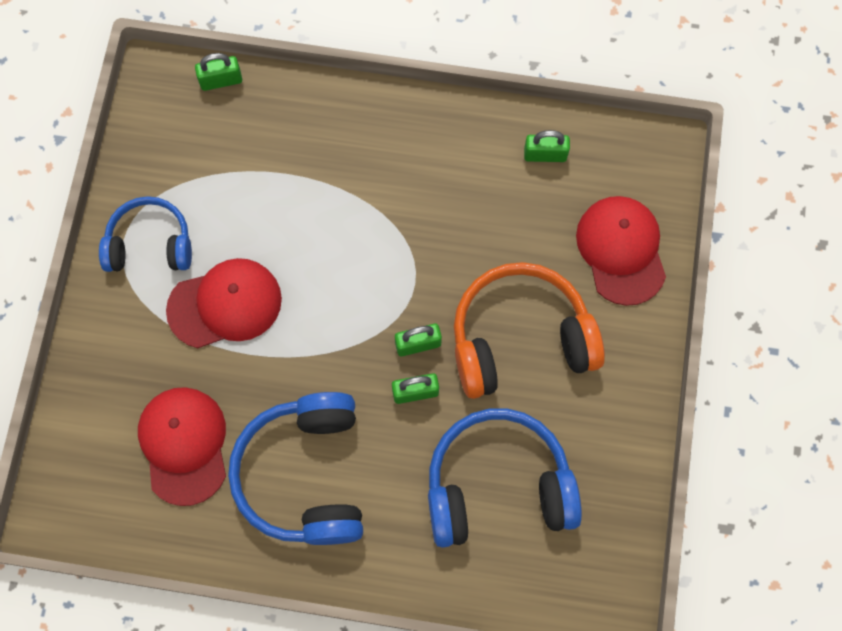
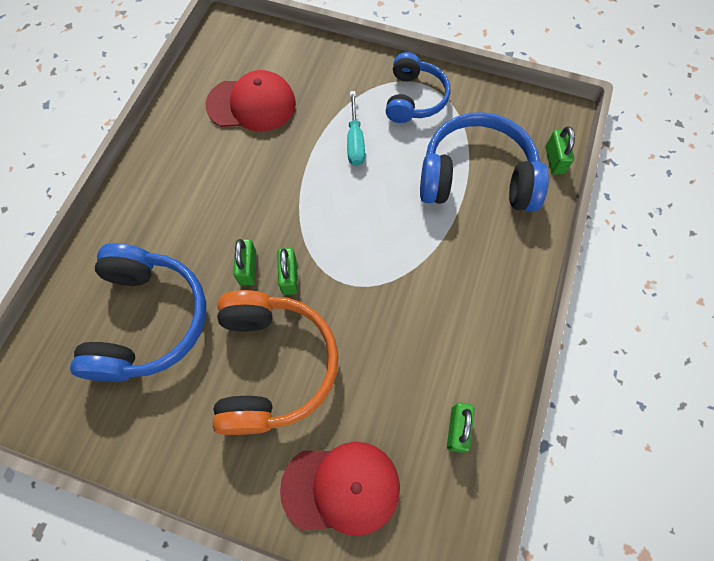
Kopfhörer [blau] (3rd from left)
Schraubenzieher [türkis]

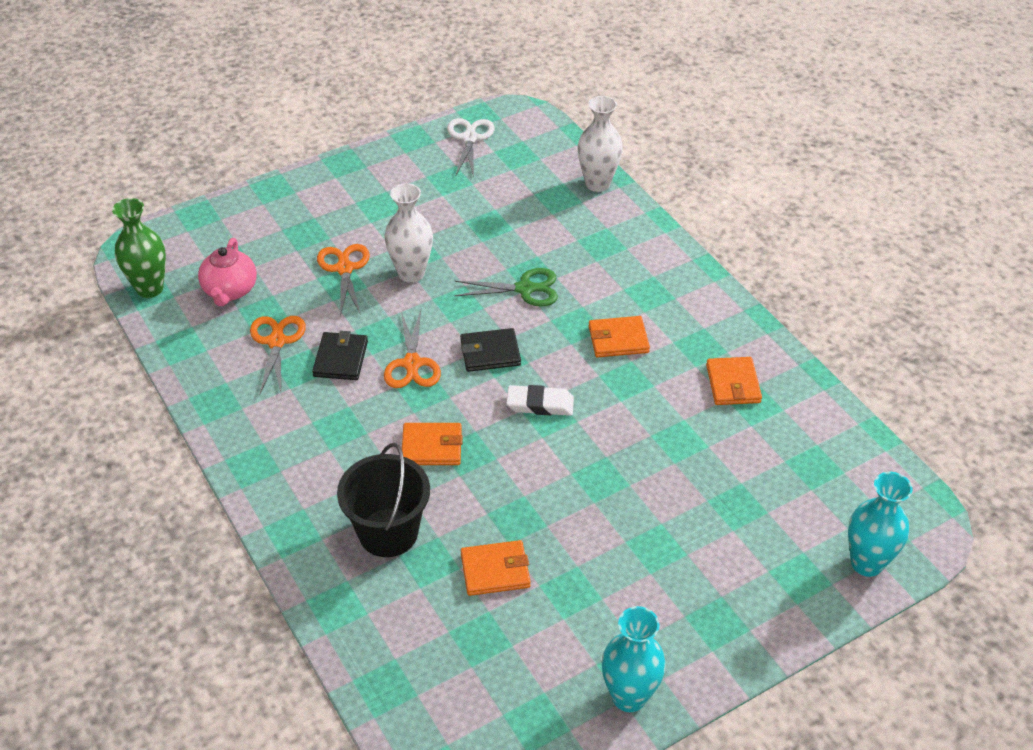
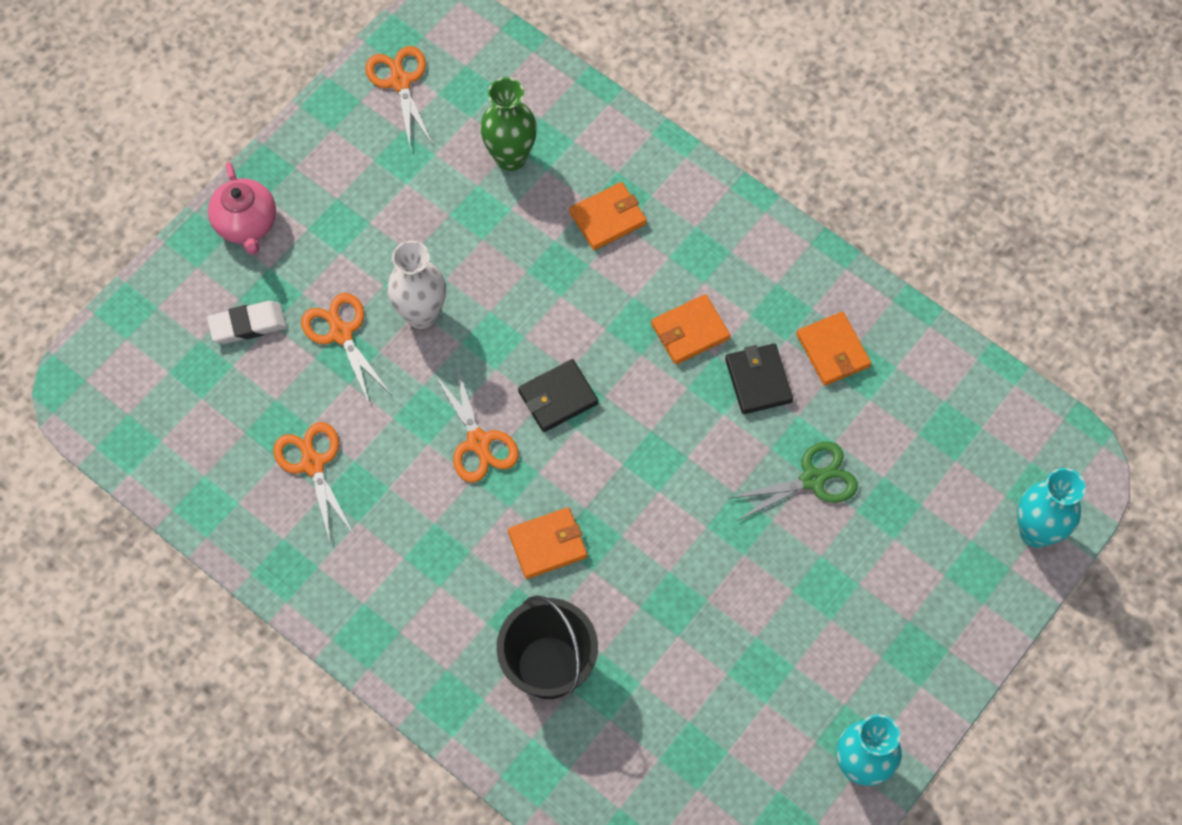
Vase [weiß] (2nd from left in the first image)
Vase [grün]
Teekanne [rosa]
Geldbörse [schwarz] (2nd from left)
Schere [grün]
Geldbörse [orange] (2nd from left)
Radiergummi [weiß]
Schere [orange] (3rd from left)

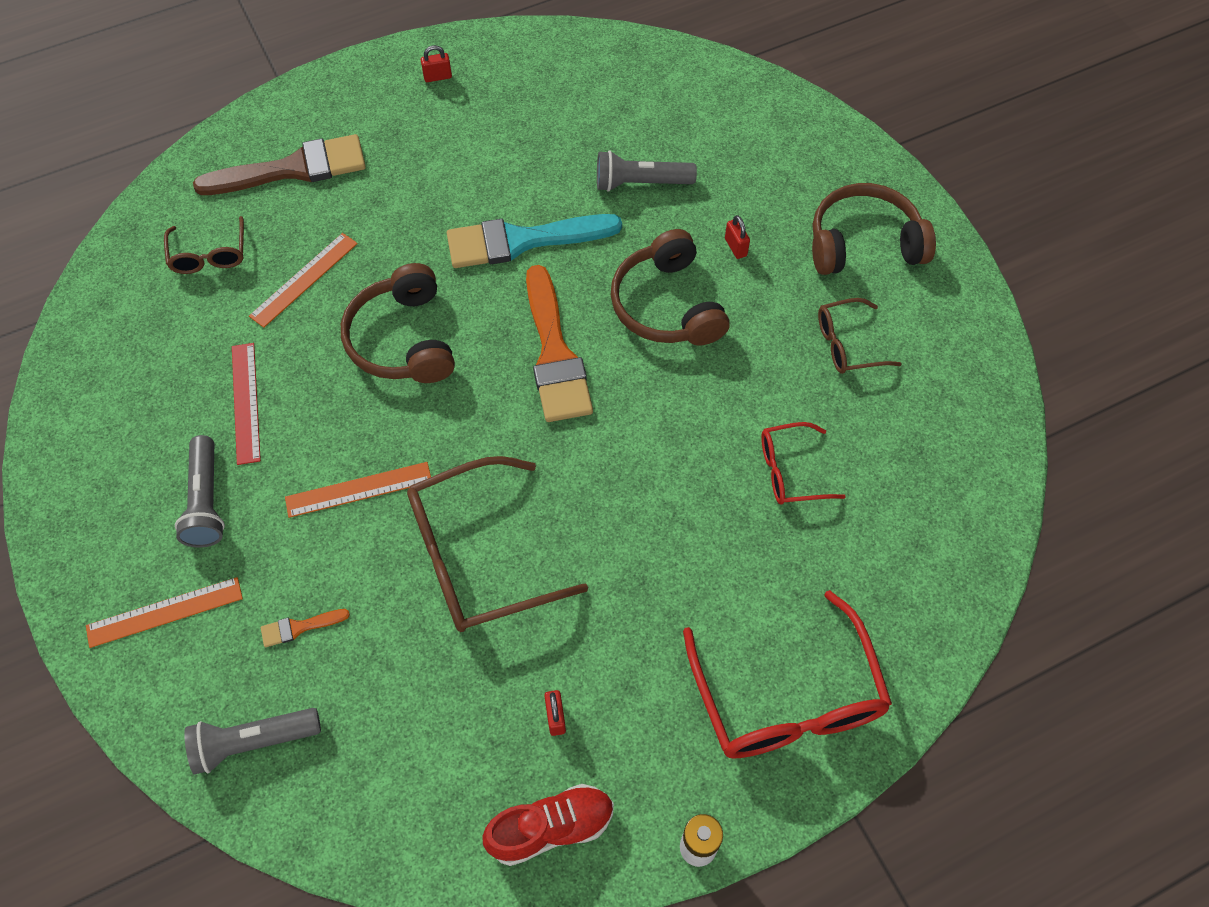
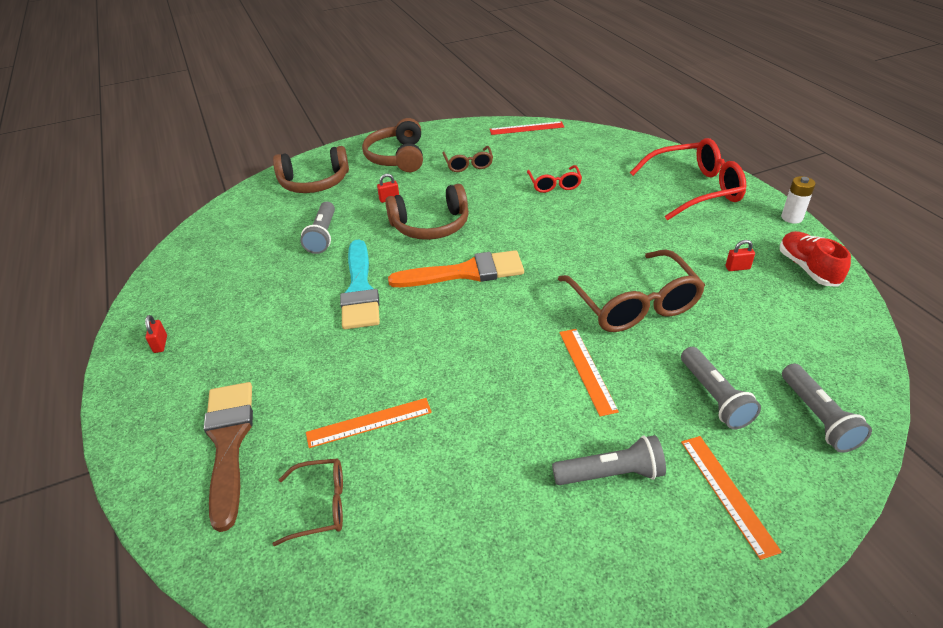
Lineal [rot]
Kopfhörer [braun] (1st from left)
Taschenlampe [grau] (3rd from left)
Lineal [orange] (1st from left)

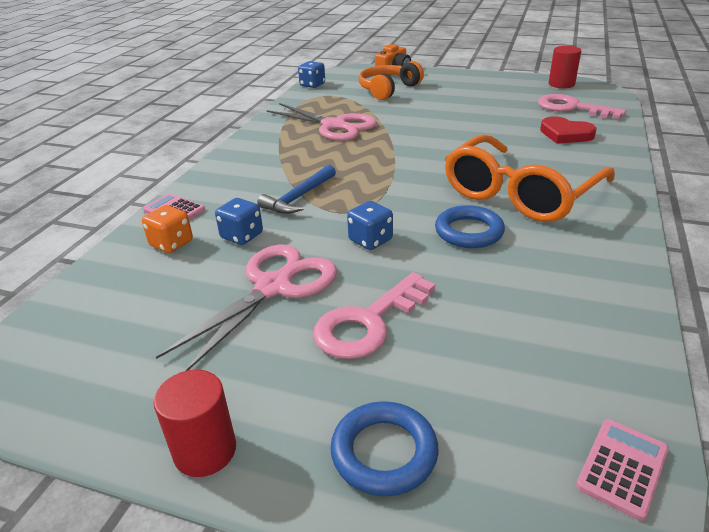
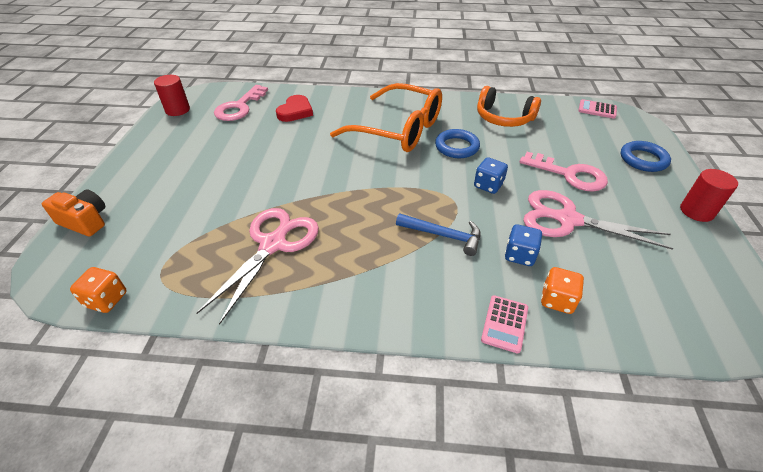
Kopfhörer [orange]
Spielwürfel [orange] (1st from left)

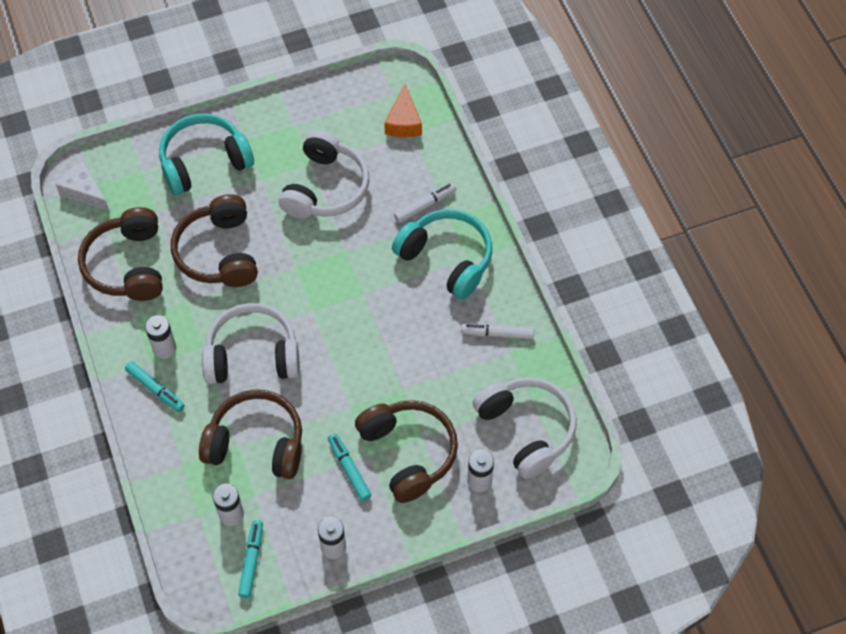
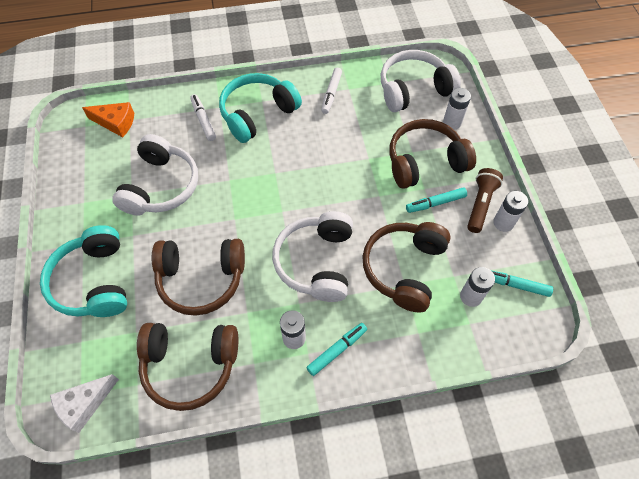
Taschenlampe [braun]
Kopfhörer [weiß] (1st from left)

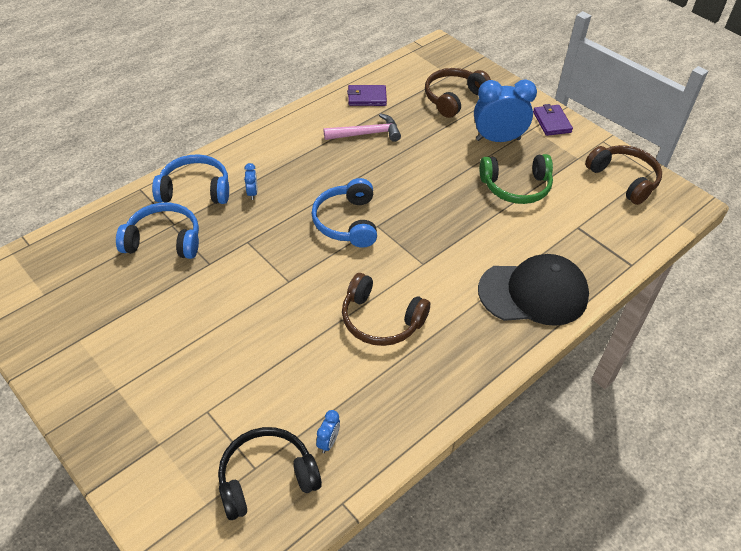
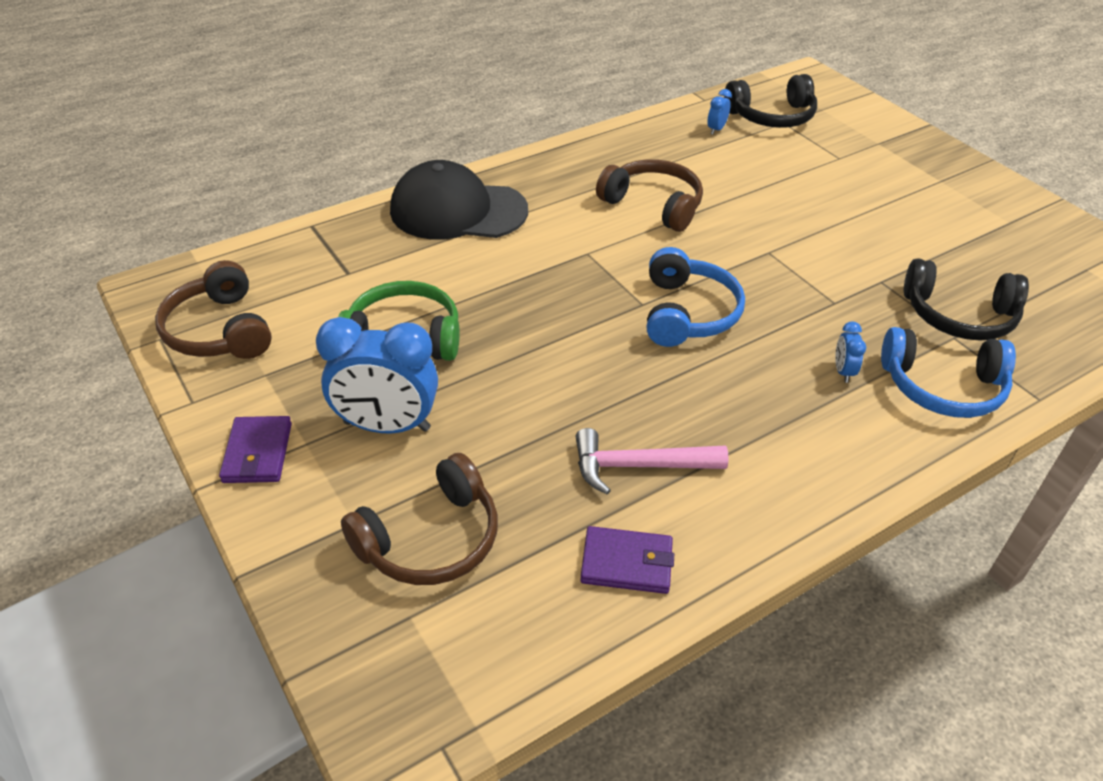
Kopfhörer [schwarz] (2nd from left)

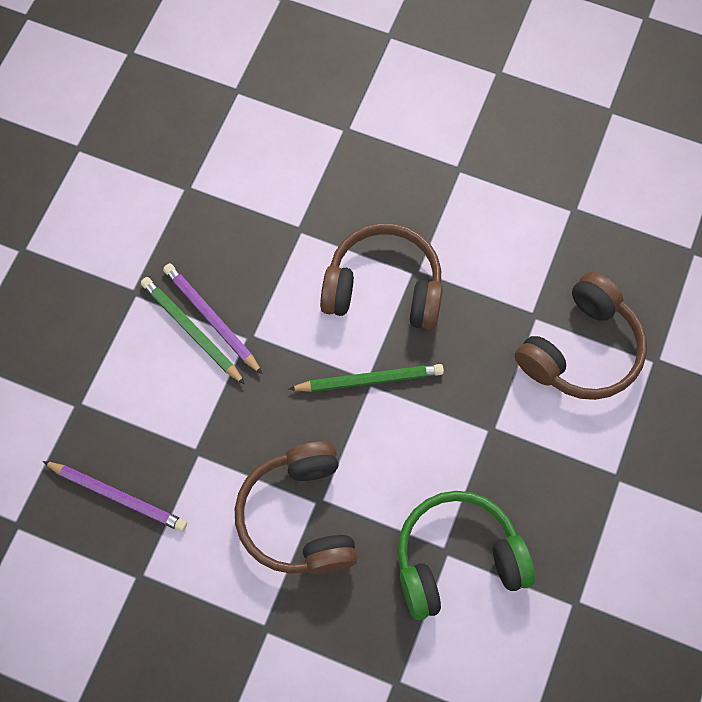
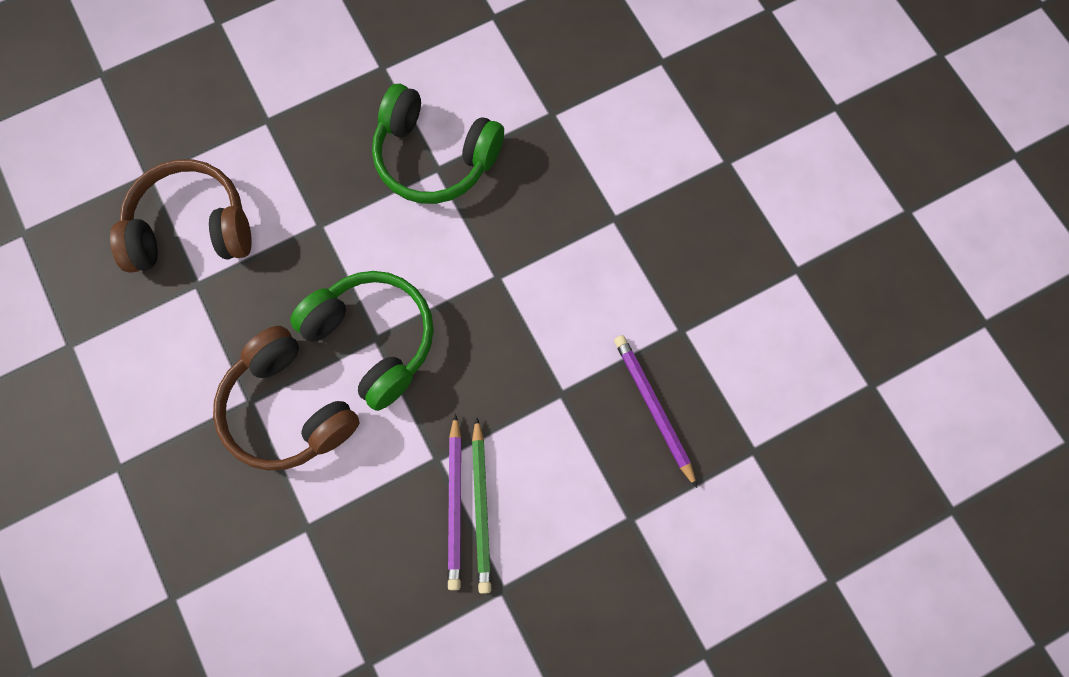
Kopfhörer [braun] (1st from left in the first image)
Kopfhörer [grün] (1st from left)

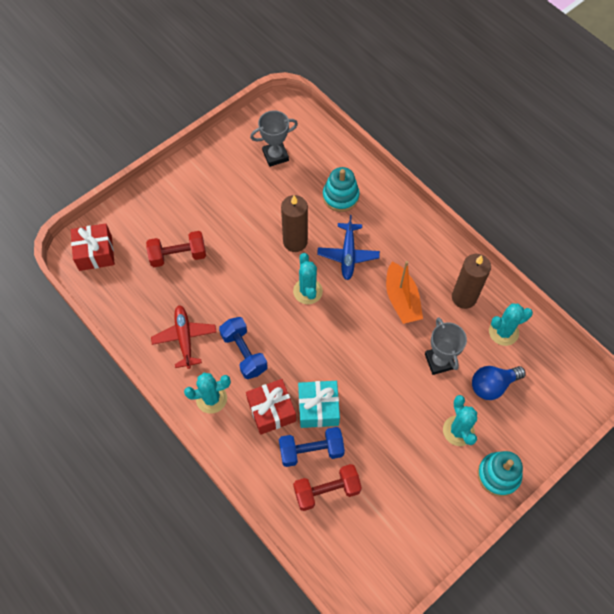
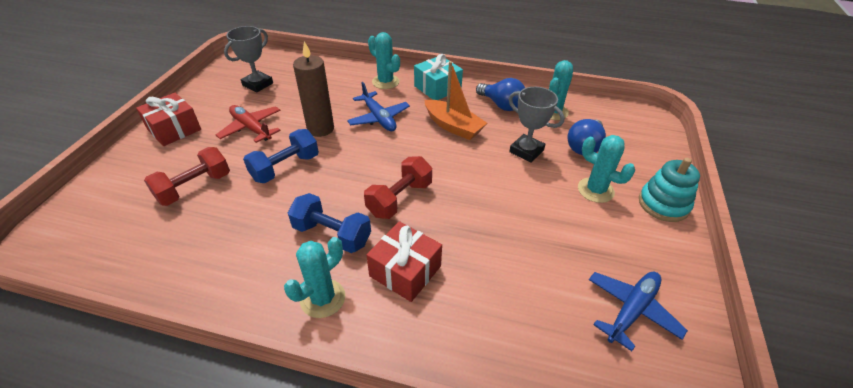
Stapelspielzeug [türkis] (1st from left in the first image)
Flugzeug [blau] (2nd from left)
Geschenk [rot] (1st from left)
Flugzeug [rot]
Hantel [blau] (1st from left)
Kaktus [türkis] (2nd from left)
Hantel [rot] (2nd from left)
Geschenk [türkis]
Glühbirne [blau] (1st from left)

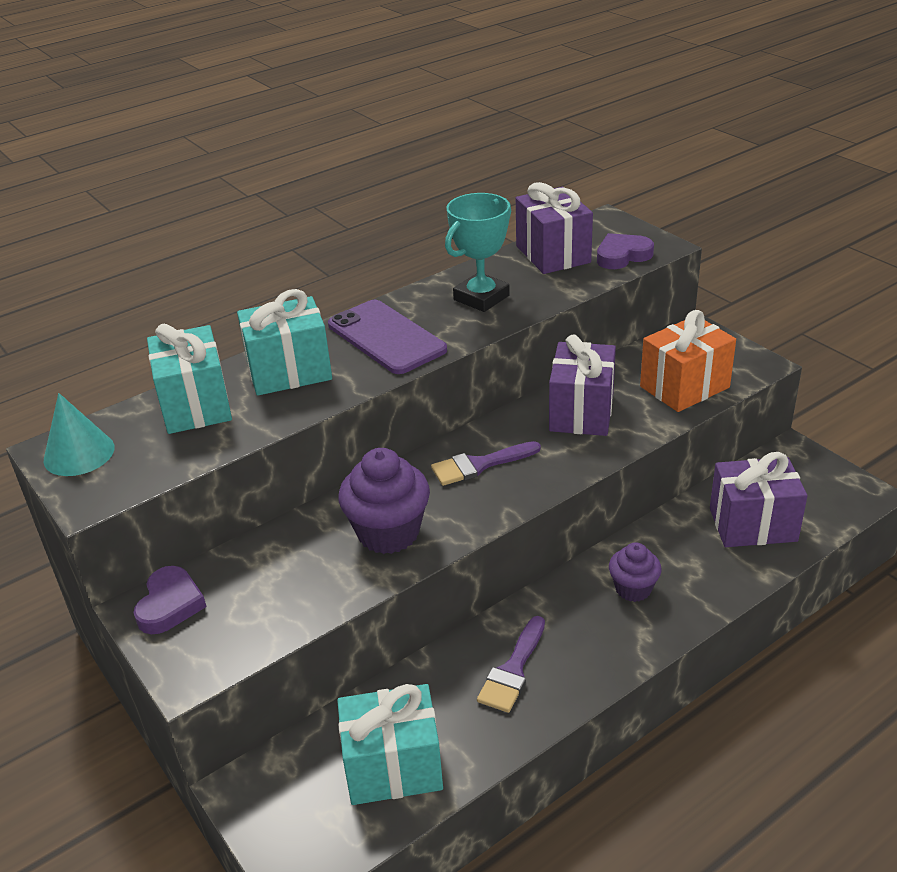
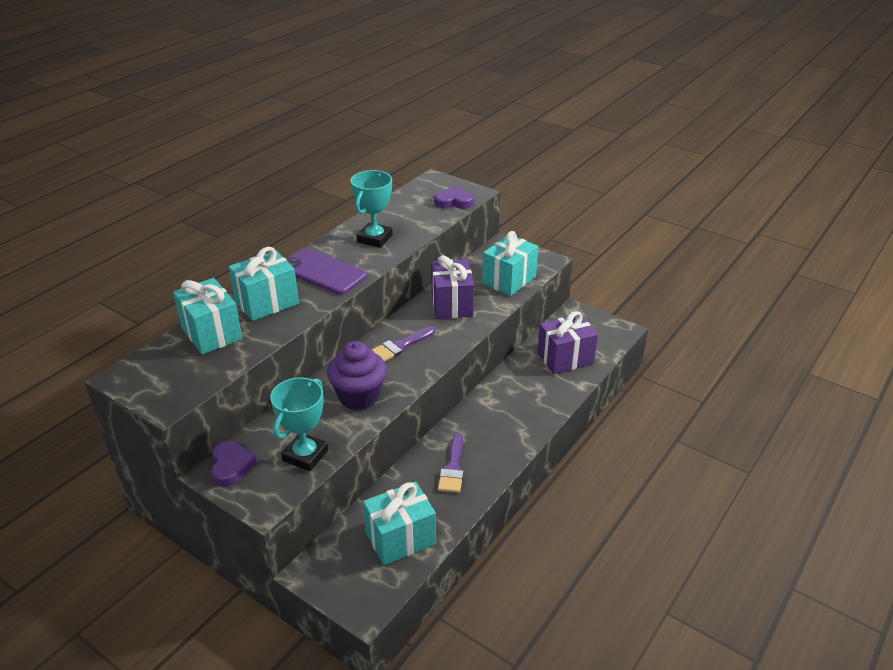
Kegel [türkis]
Geschenk [lila] (1st from left in the first image)
Muffin [lila] (2nd from left in the first image)
Pokal [türkis] (1st from left)
Geschenk [türkis] (4th from left)
Herz [lila] (2nd from left)

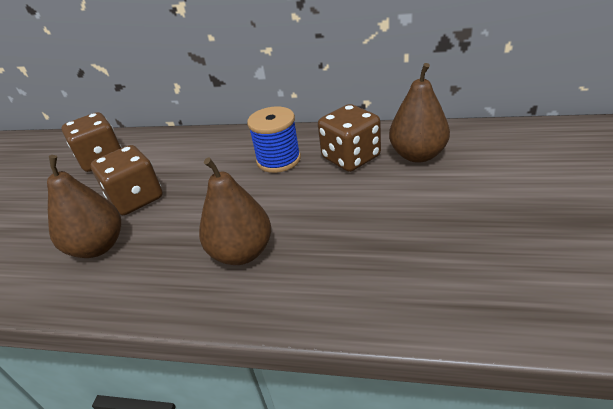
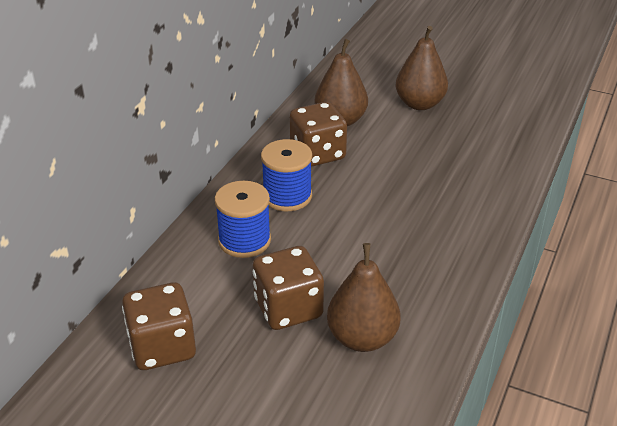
Garnrolle [blau] (1st from left)
Birne [braun] (3rd from left)

